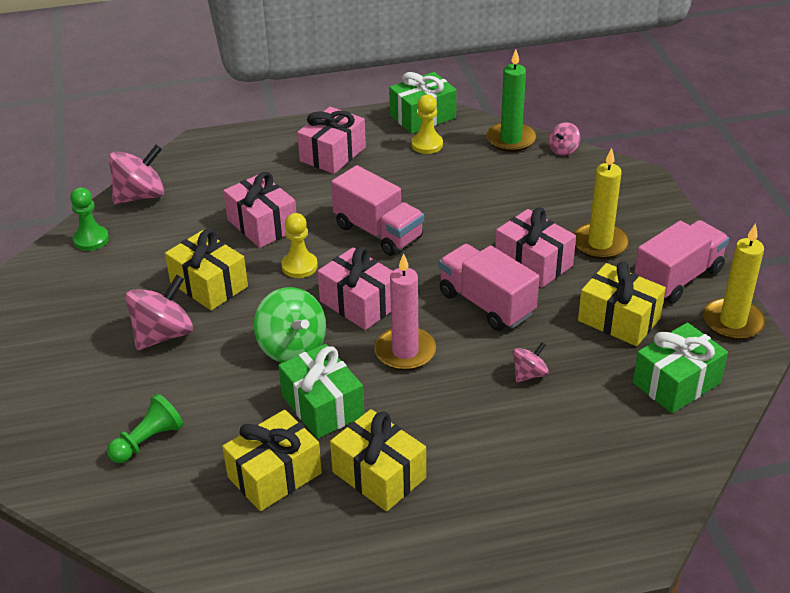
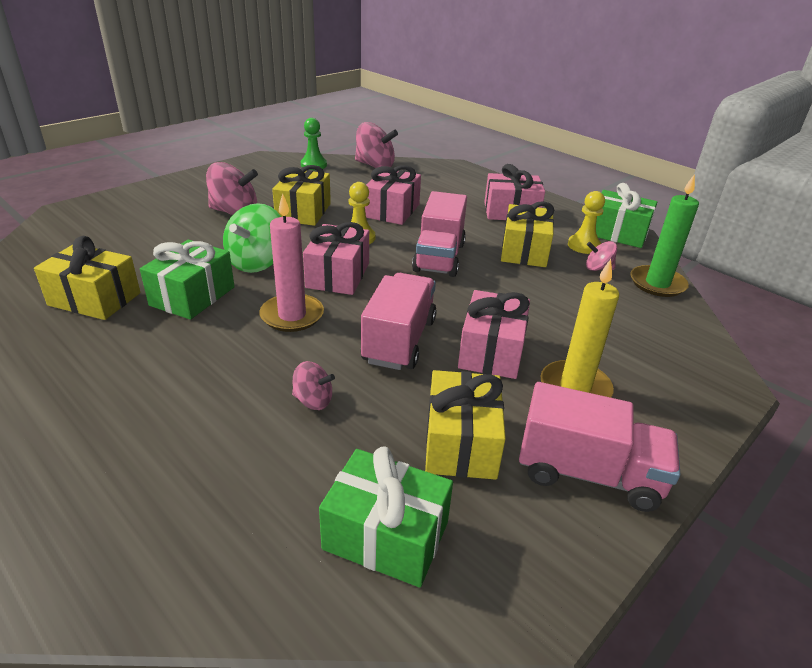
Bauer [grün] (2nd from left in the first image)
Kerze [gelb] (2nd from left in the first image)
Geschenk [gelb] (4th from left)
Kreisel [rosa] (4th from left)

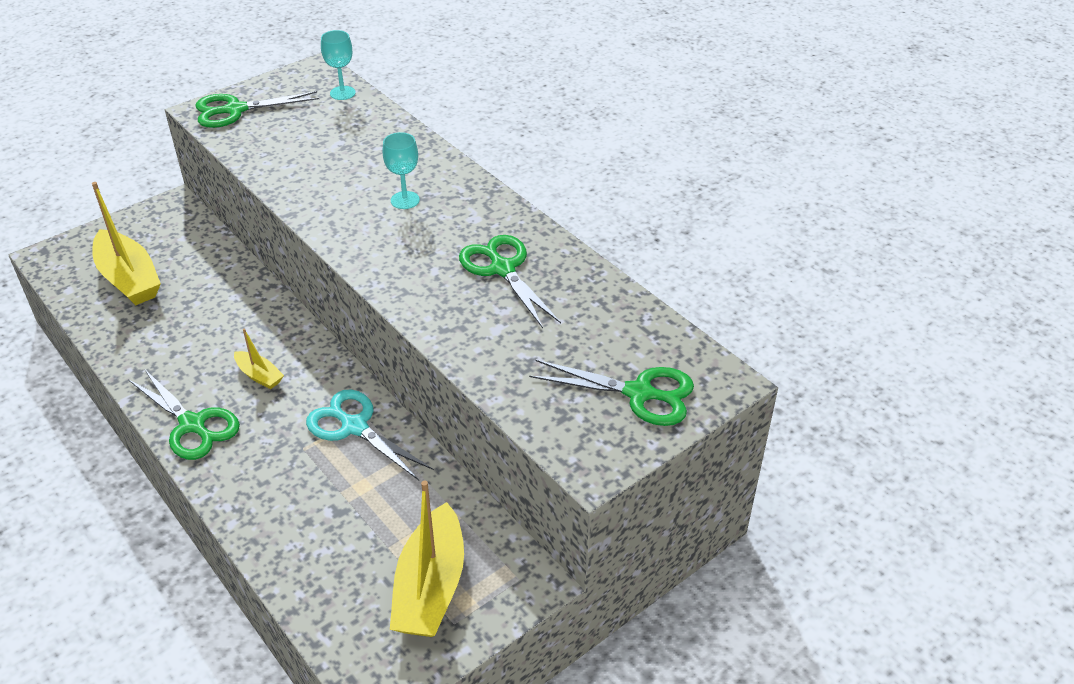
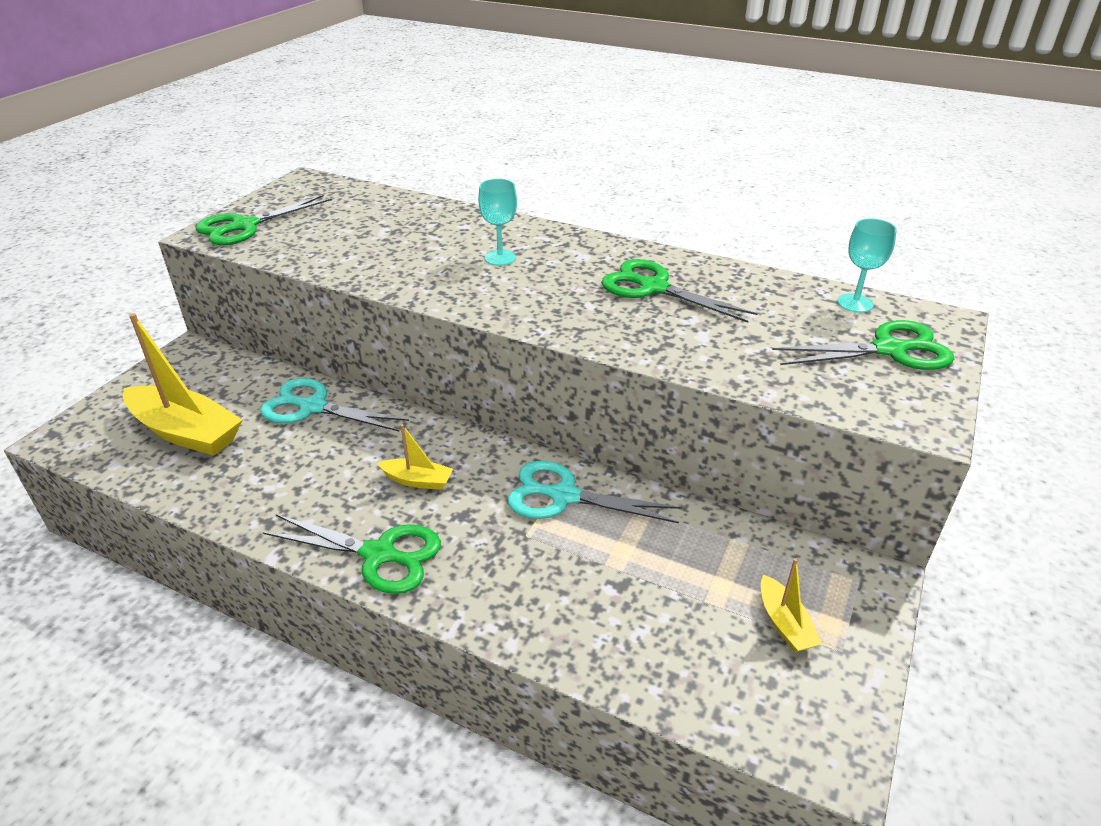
Schere [türkis] (1st from left)
Kelch [türkis] (2nd from left)
Boot [gelb] (3rd from left)

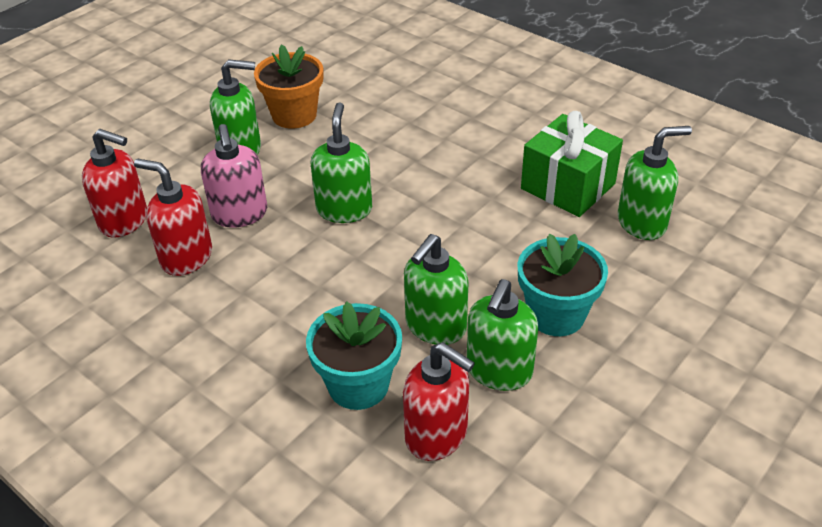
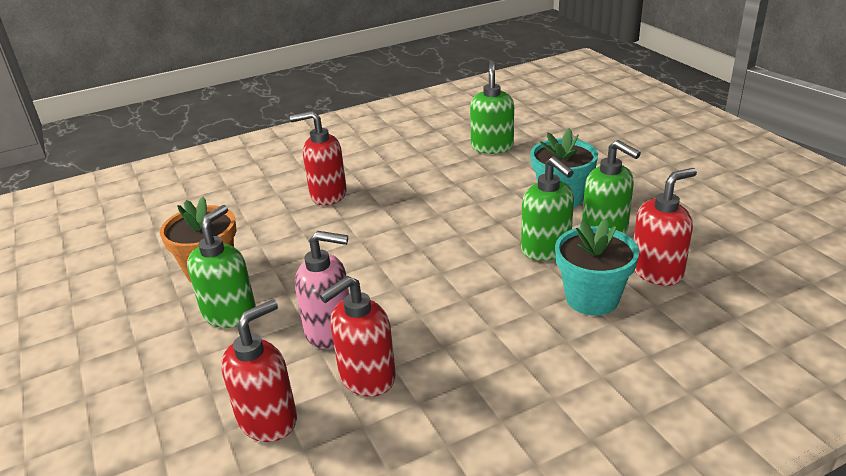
Seifenspender [grün] (2nd from left in the first image)
Geschenk [grün]
Seifenspender [rot] (2nd from left)

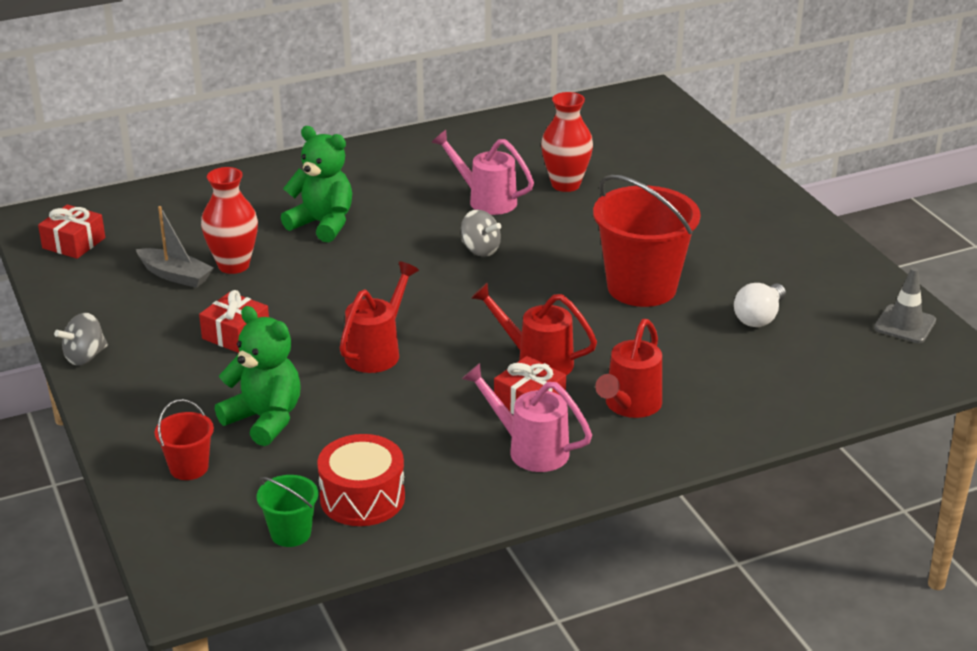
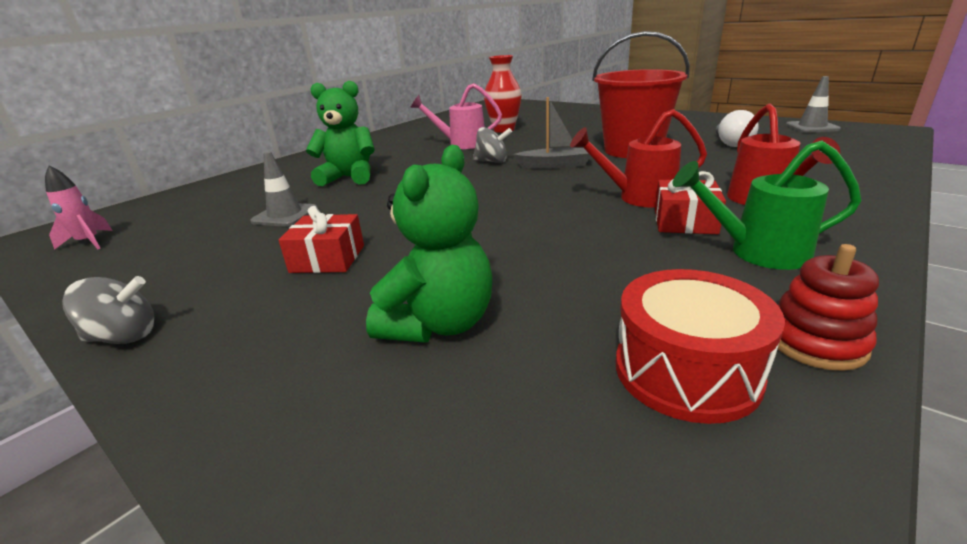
Eimer [rot] (1st from left in the first image)
Eimer [grün]
Gießkanne [rot] (1st from left in the first image)
Stapelspielzeug [rot]
Boot [grau]
Rakete [rosa]
Leitkegel [grau] (1st from left)
Gießkanne [grün]
Kreisel [grau] (1st from left)
Teddybär [grün] (2nd from left)

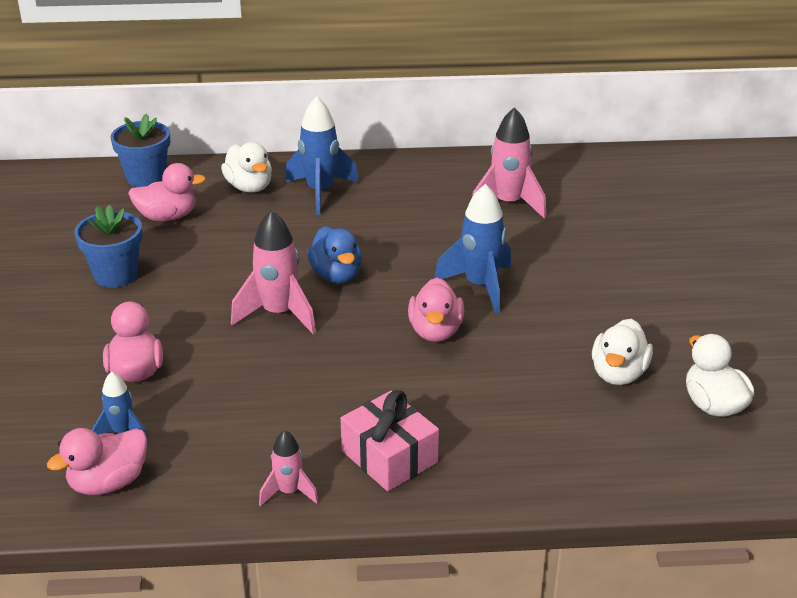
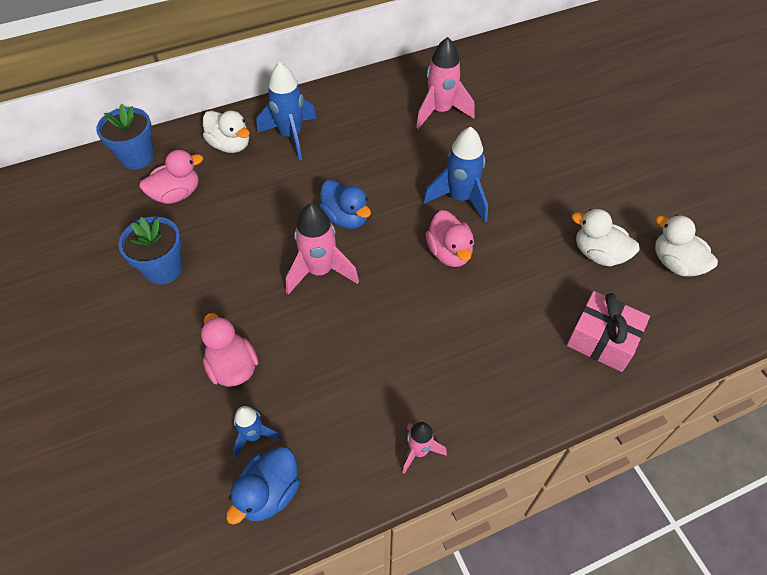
Geschenk [rosa]
Ente [blau] (1st from left)
Ente [weiß] (2nd from left)

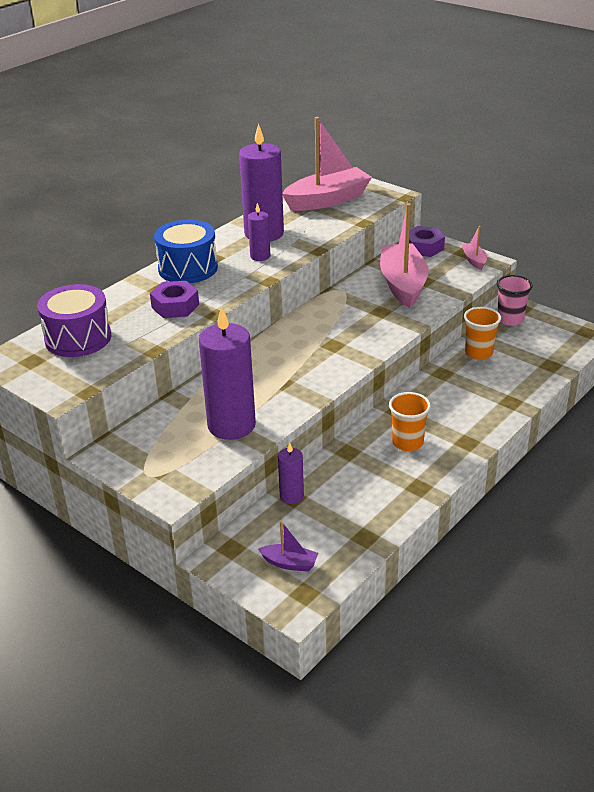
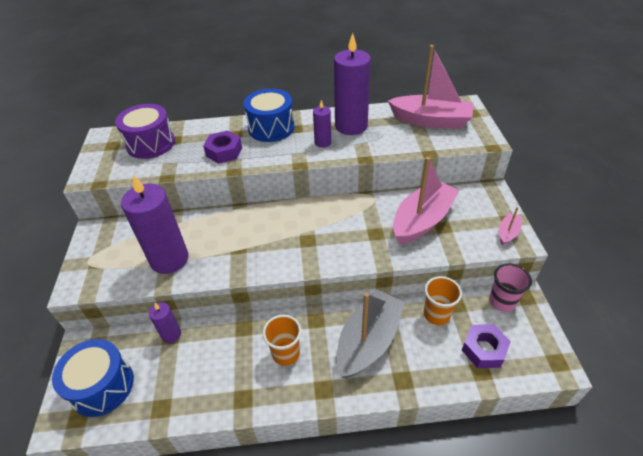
Boot [grau]
Sechskantmutter [lila] (2nd from left)
Trommel [blau] (1st from left)

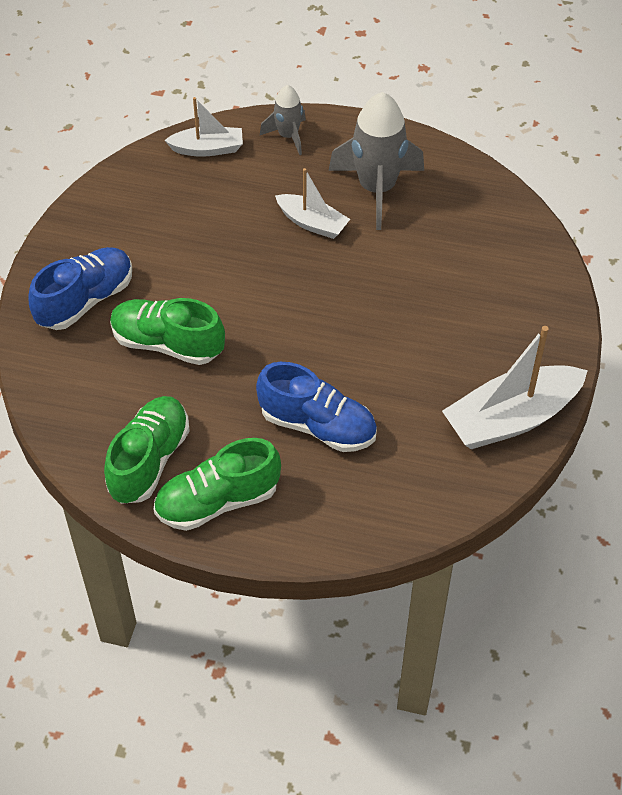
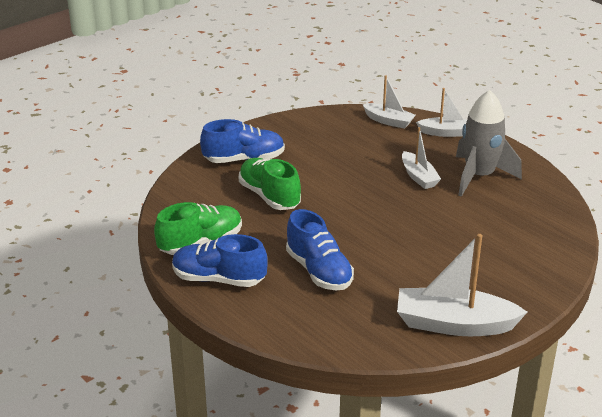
Boot [weiß] (3rd from left)
Schuh [blau] (1st from left)

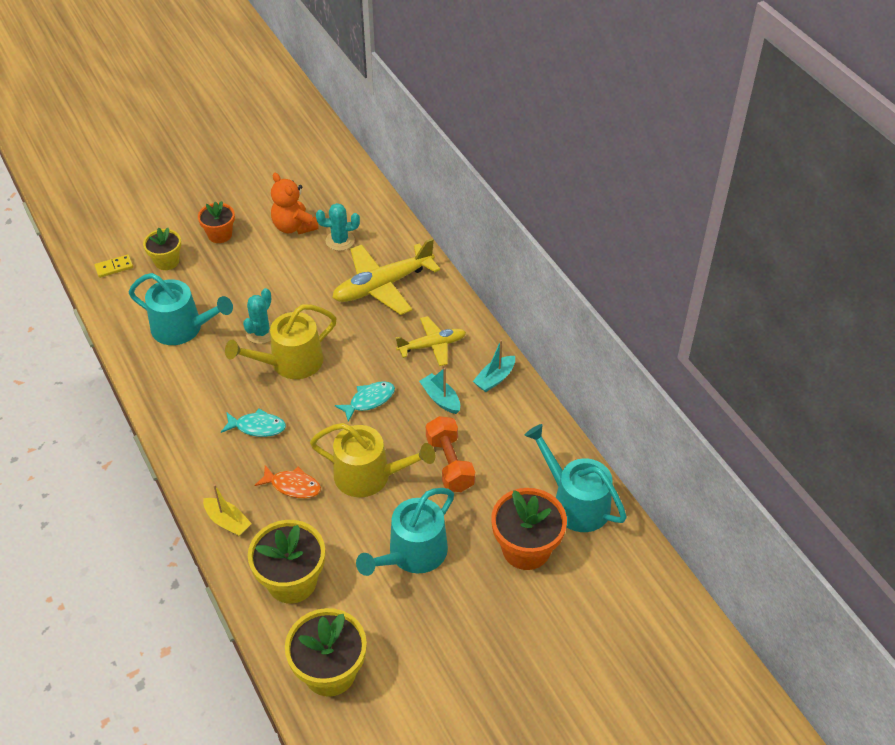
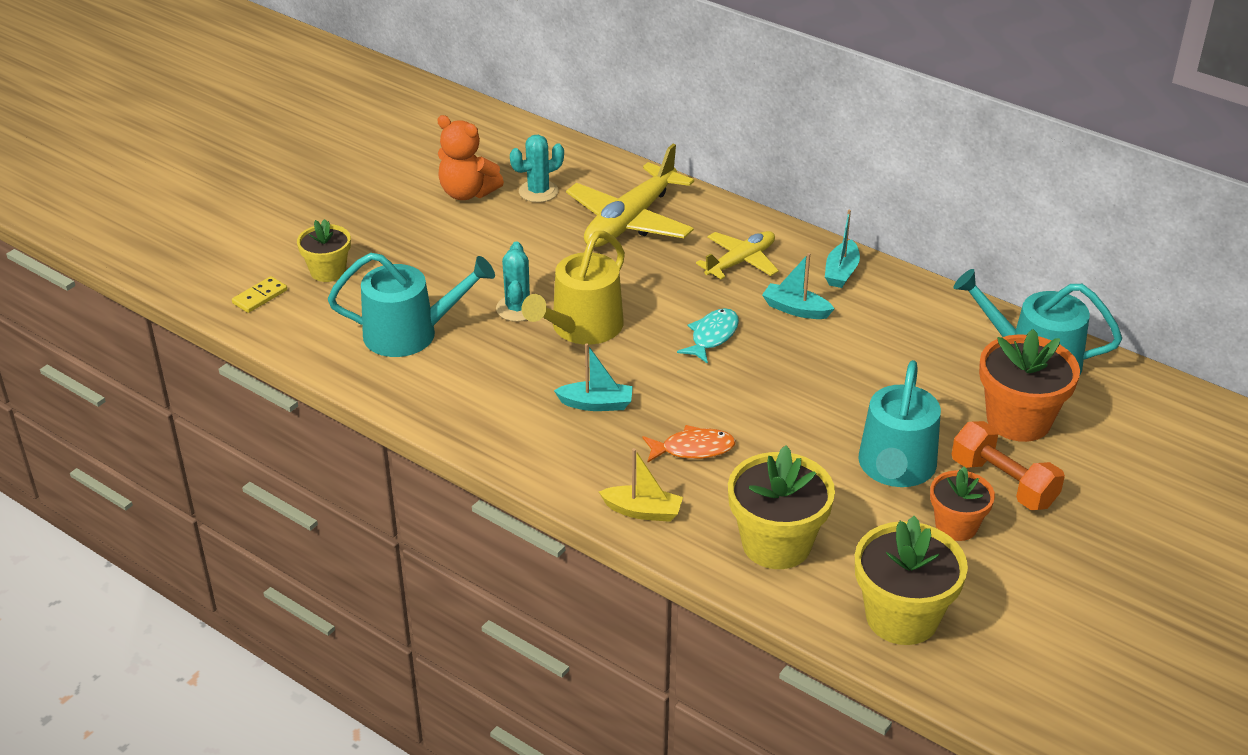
Gießkanne [gelb] (2nd from left in the first image)
Blumentopf [orange] (1st from left)
Hantel [orange]
Boot [türkis] (1st from left)

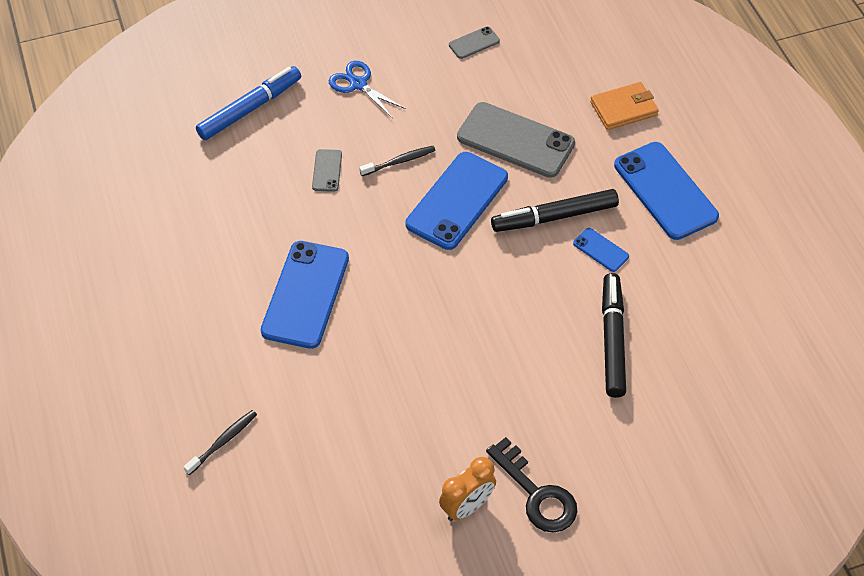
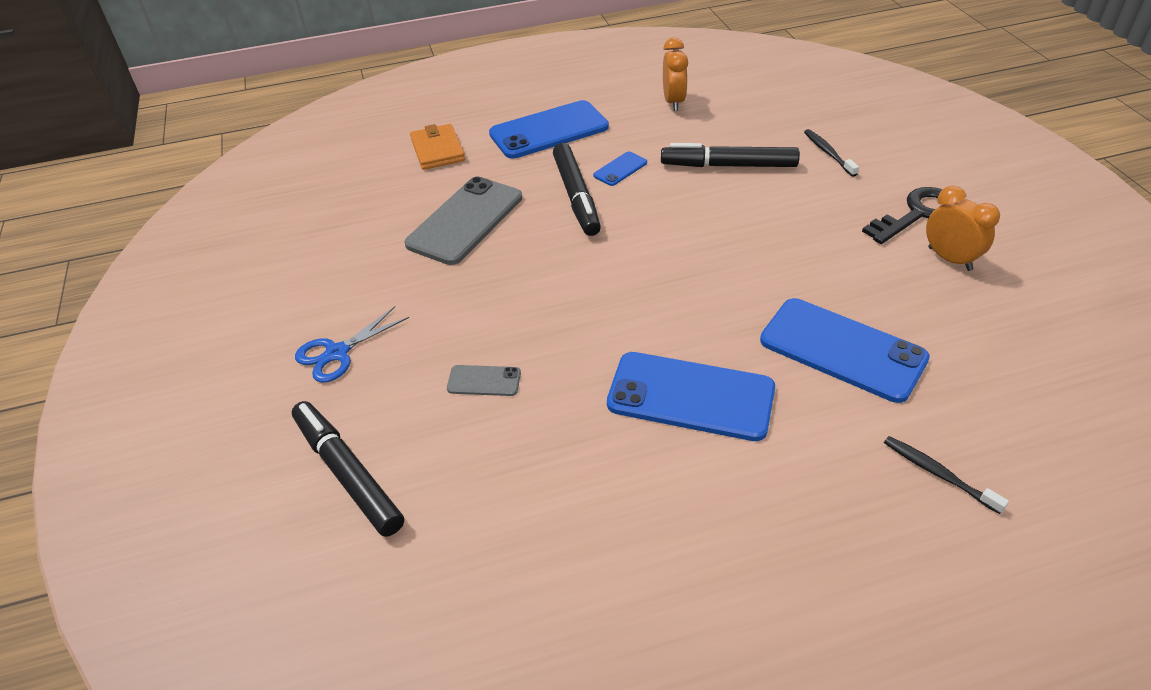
Handy [grau] (2nd from left in the first image)
Wecker [orange] (1st from left)
Zahnbürste [schwarz] (1st from left)
Handy [blau] (4th from left)
Filzstift [schwarz] (1st from left)

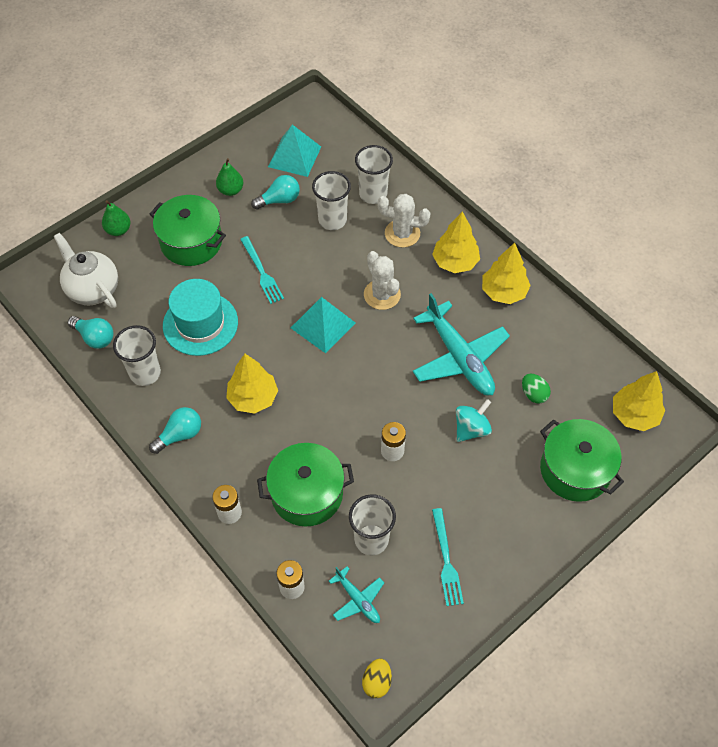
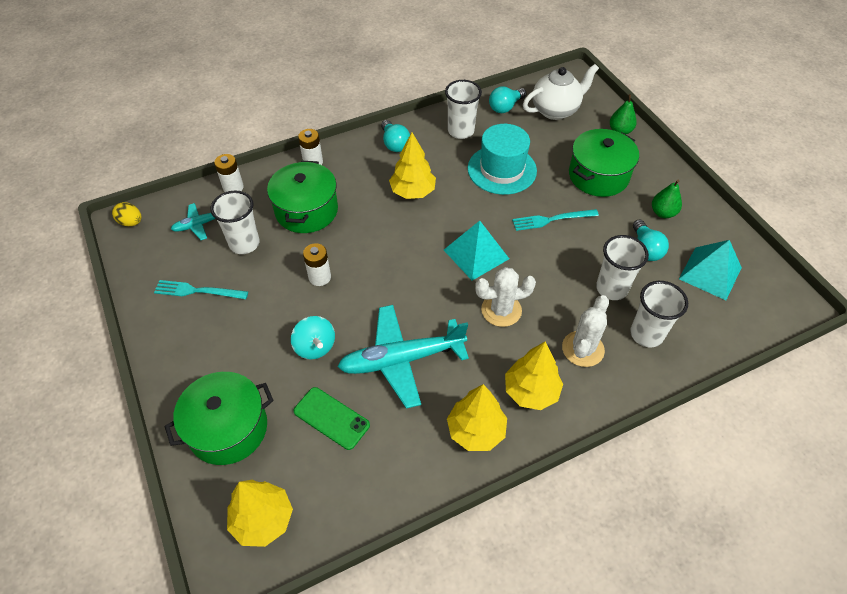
Handy [grün]

